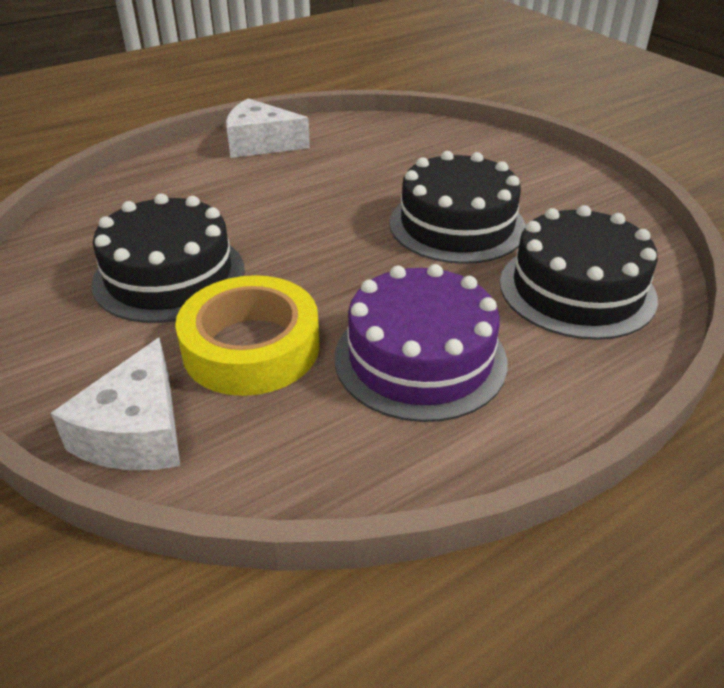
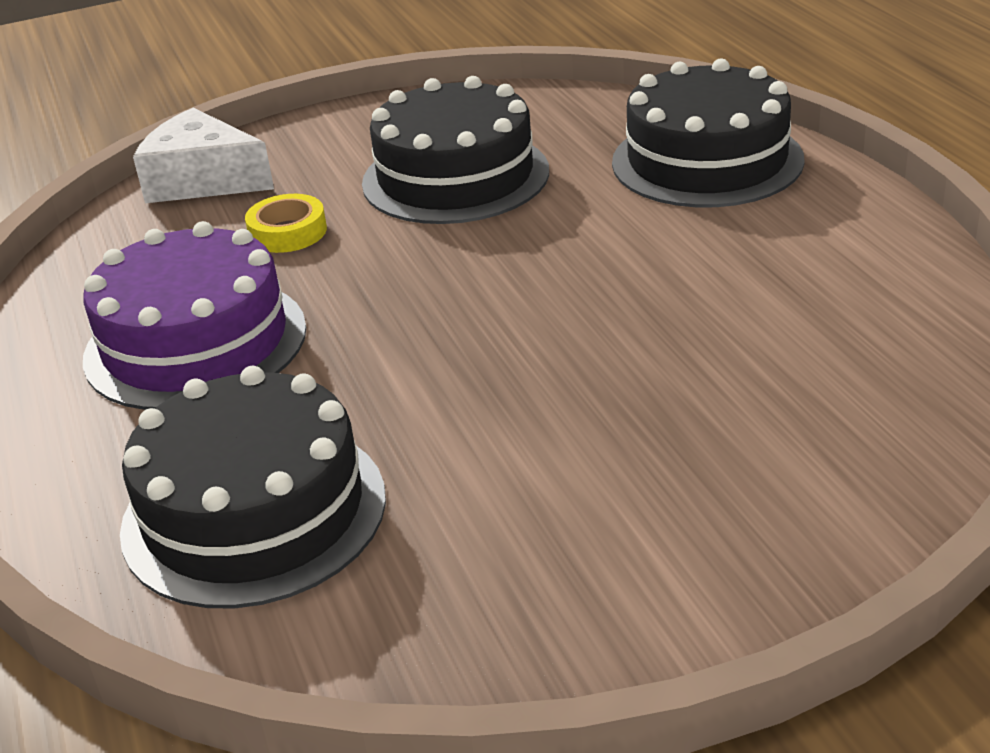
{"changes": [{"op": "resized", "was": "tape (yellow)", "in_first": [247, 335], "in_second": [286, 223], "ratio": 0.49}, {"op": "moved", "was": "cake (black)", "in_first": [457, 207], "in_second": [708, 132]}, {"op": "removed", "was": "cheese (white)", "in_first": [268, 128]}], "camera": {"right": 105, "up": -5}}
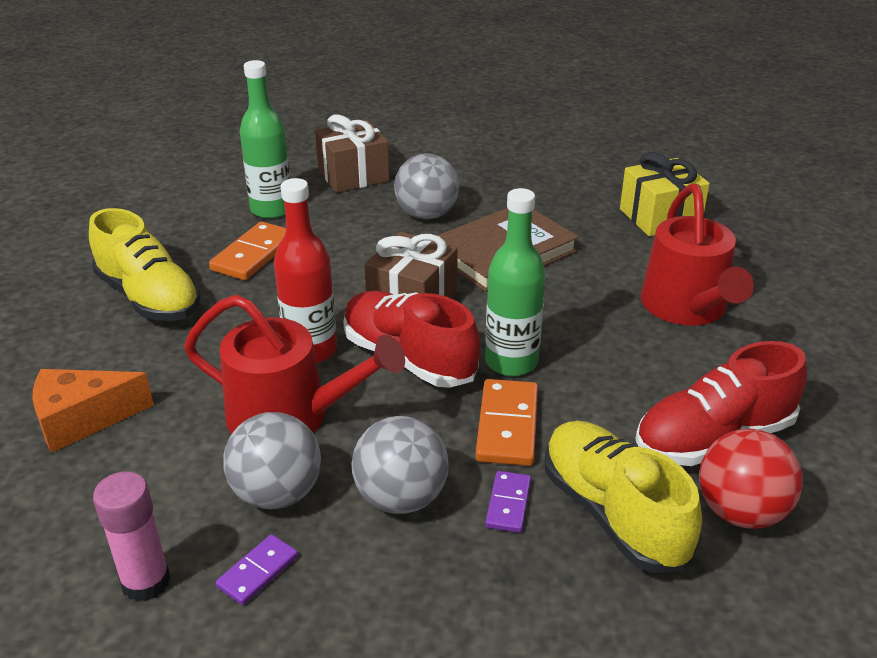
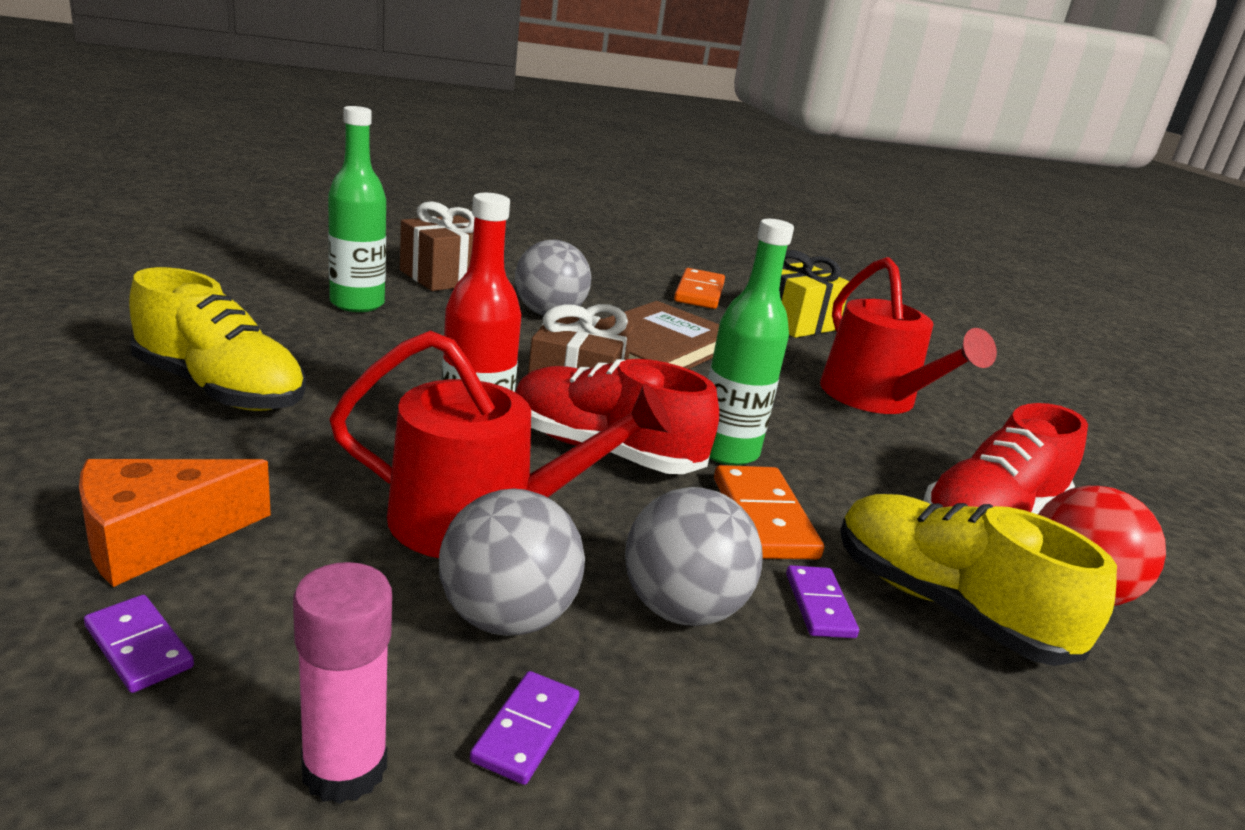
{"changes": [{"op": "added", "now": "domino (purple)", "in_second": [139, 644]}, {"op": "moved", "was": "domino (orange)", "in_first": [247, 250], "in_second": [699, 288]}], "camera": {"right": -20, "up": -10}}
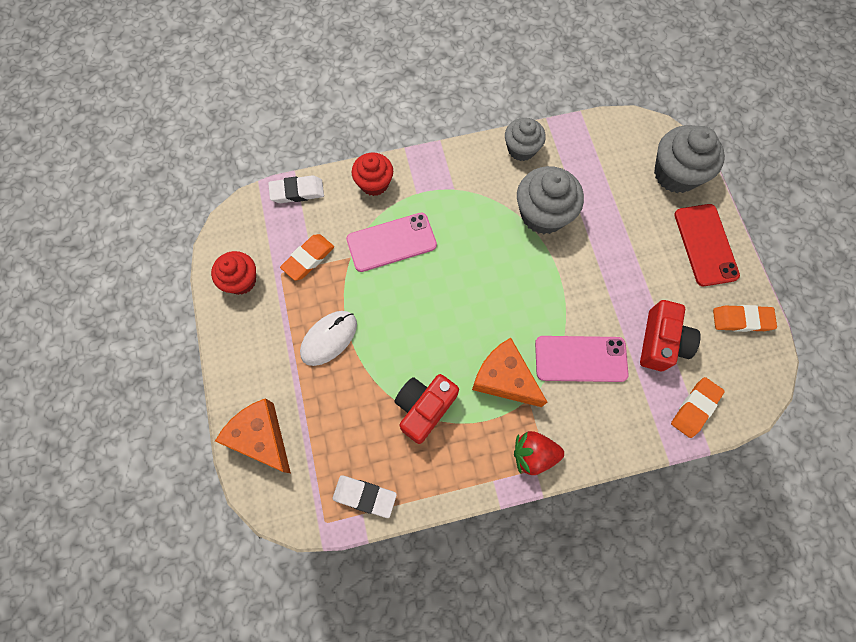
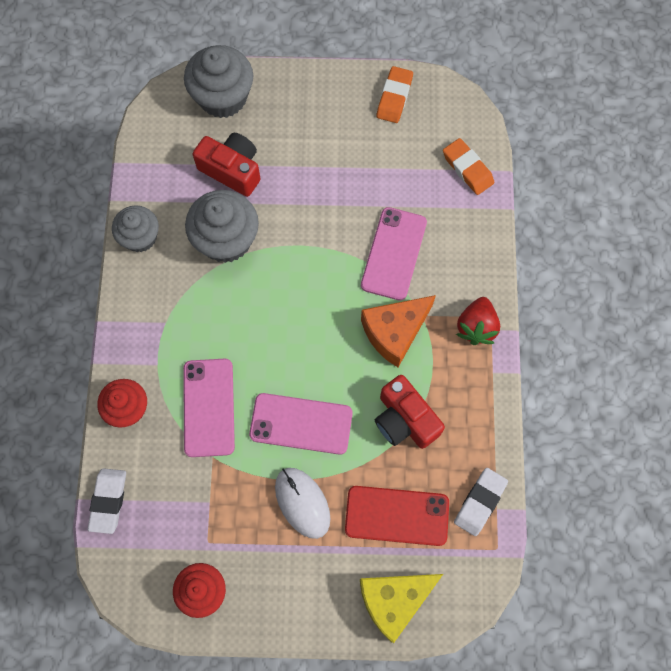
{"changes": [{"op": "moved", "was": "camera (red)", "in_first": [670, 335], "in_second": [226, 165]}, {"op": "added", "now": "phone (pink)", "in_second": [301, 423]}, {"op": "moved", "was": "phone (red)", "in_first": [707, 245], "in_second": [397, 516]}, {"op": "recoloured", "was": "cheese (orange)", "now": "cheese (yellow)", "in_first": [253, 435], "in_second": [401, 608]}, {"op": "removed", "was": "eraser (orange)", "in_first": [307, 257]}], "camera": {"right": -75, "up": 0}}
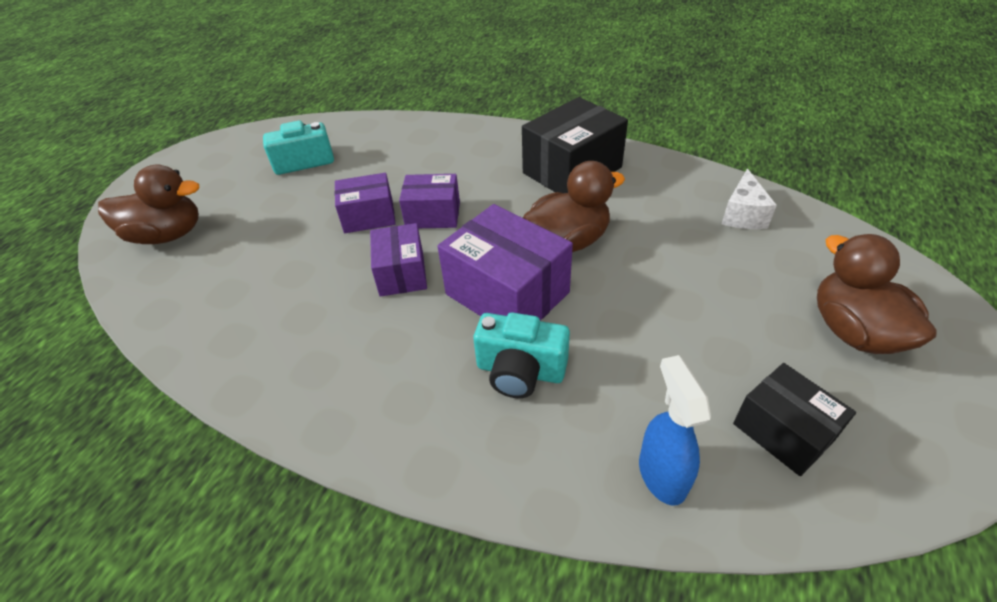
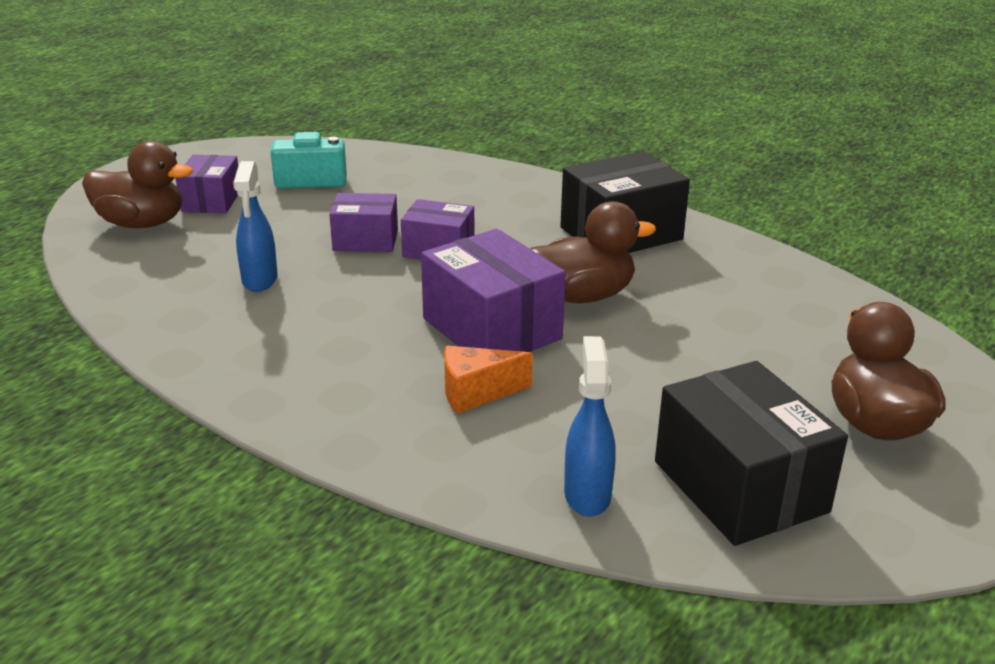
{"changes": [{"op": "moved", "was": "box (purple)", "in_first": [398, 260], "in_second": [206, 184]}, {"op": "added", "now": "spray bottle (blue)", "in_second": [255, 226]}, {"op": "replaced", "was": "camera (turquoise)", "now": "cheese (orange)", "in_first": [521, 355], "in_second": [488, 380]}, {"op": "resized", "was": "box (black)", "in_first": [794, 419], "in_second": [751, 453], "ratio": 1.64}, {"op": "removed", "was": "cheese (white)", "in_first": [749, 199]}], "camera": {"right": 10, "up": -15}}
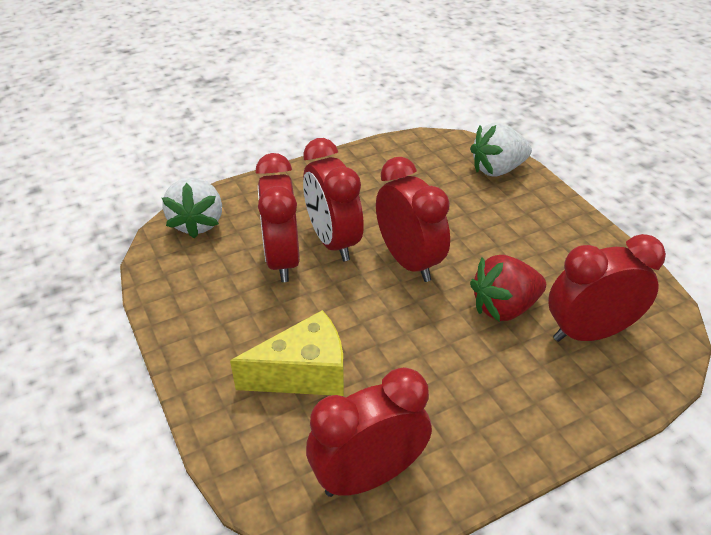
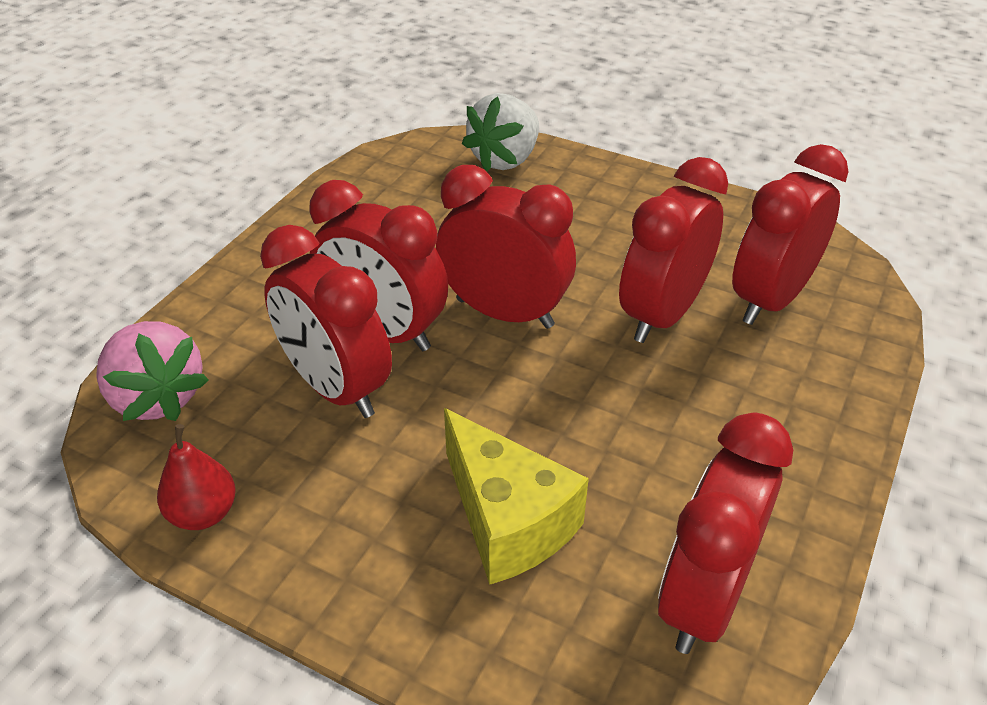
{"changes": [{"op": "recoloured", "was": "strawberry (white)", "now": "strawberry (pink)", "in_first": [192, 208], "in_second": [152, 371]}, {"op": "added", "now": "pear (red)", "in_second": [196, 477]}, {"op": "turned", "was": "cheese (yellow)", "in_first": [287, 353], "in_second": [516, 496], "clockwise": 105}, {"op": "replaced", "was": "strawberry (red)", "now": "clock (red)", "in_first": [508, 288], "in_second": [673, 250]}], "camera": {"right": -35, "up": 0}}
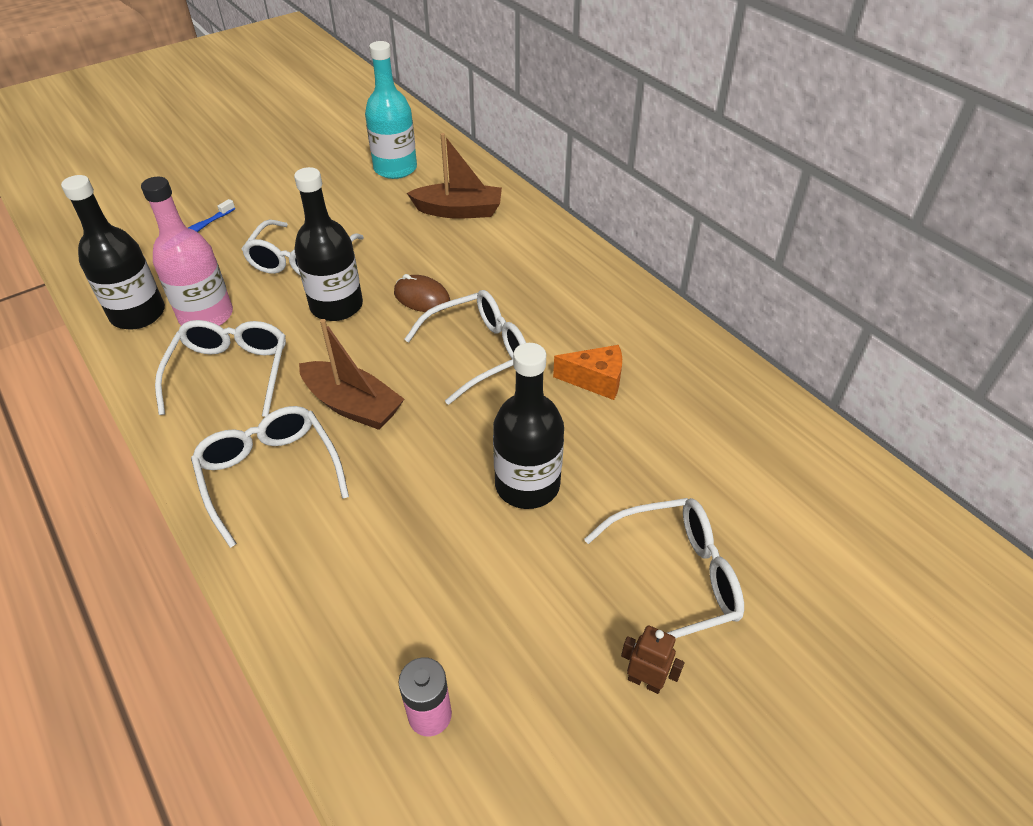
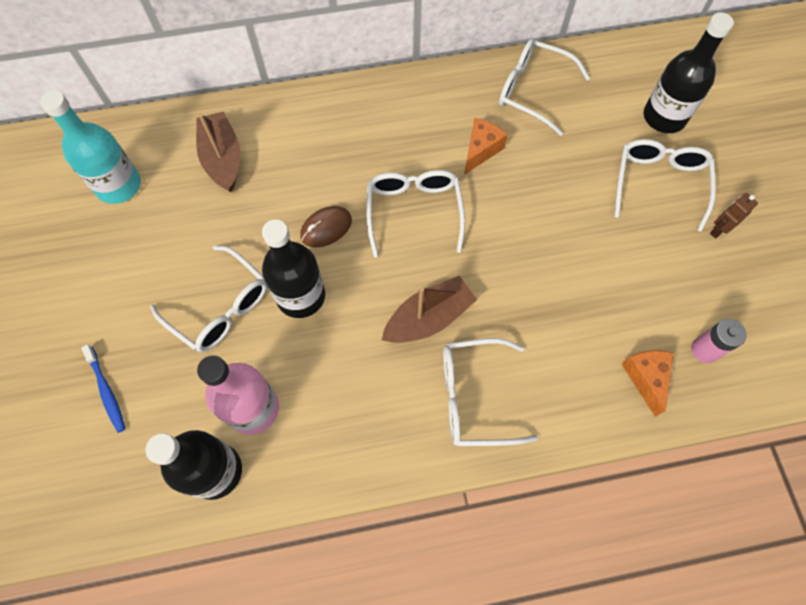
{"changes": [{"op": "turned", "was": "boat (brown)", "in_first": [454, 175], "in_second": [218, 151], "clockwise": -45}, {"op": "moved", "was": "glasses (white)", "in_first": [220, 368], "in_second": [544, 87]}, {"op": "added", "now": "cheese (orange)", "in_second": [647, 383]}, {"op": "moved", "was": "bottle (black)", "in_first": [528, 426], "in_second": [689, 73]}], "camera": {"right": -65, "up": 20}}
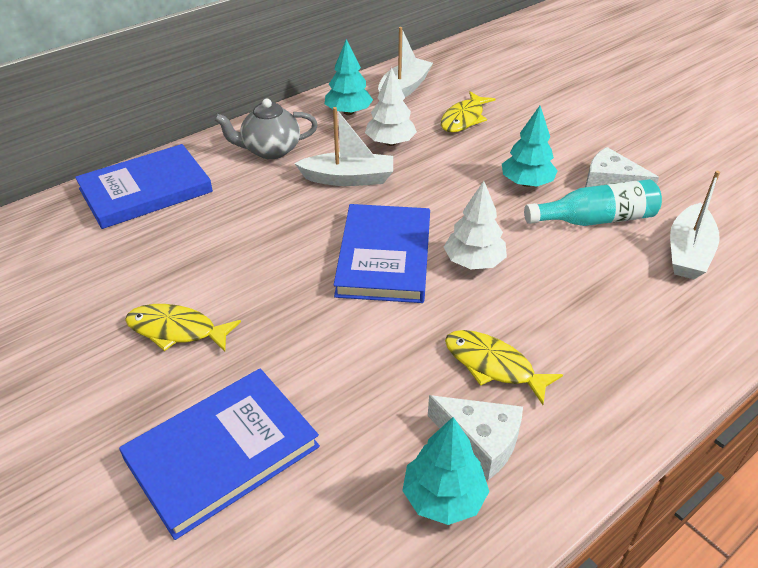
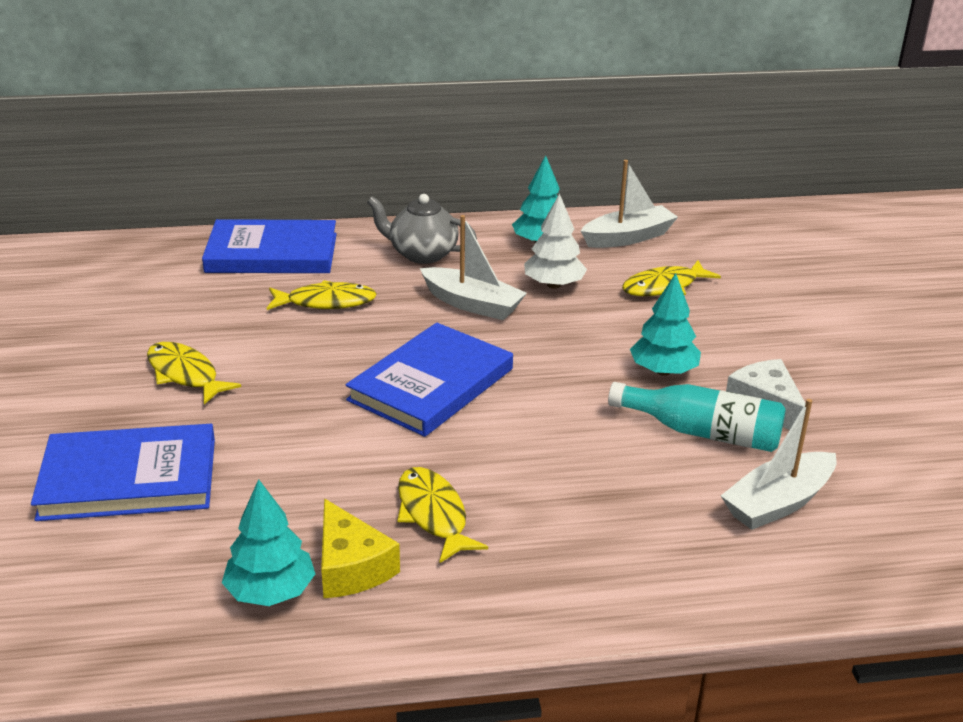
{"changes": [{"op": "added", "now": "fish (yellow)", "in_second": [322, 295]}, {"op": "recoloured", "was": "cheese (white)", "now": "cheese (yellow)", "in_first": [475, 437], "in_second": [360, 548]}, {"op": "removed", "was": "tree (white)", "in_first": [475, 225]}], "camera": {"right": 30, "up": -10}}
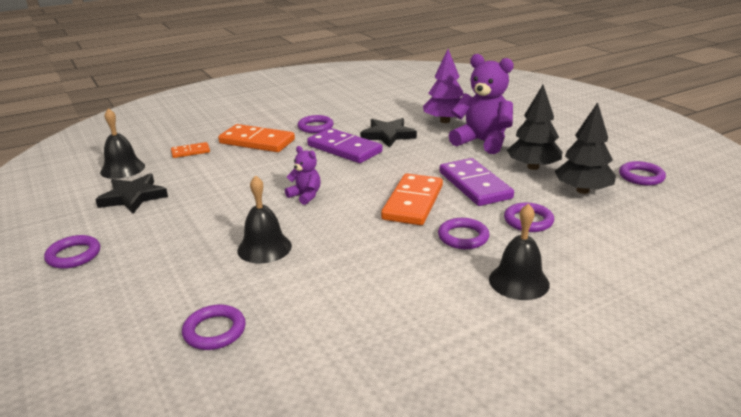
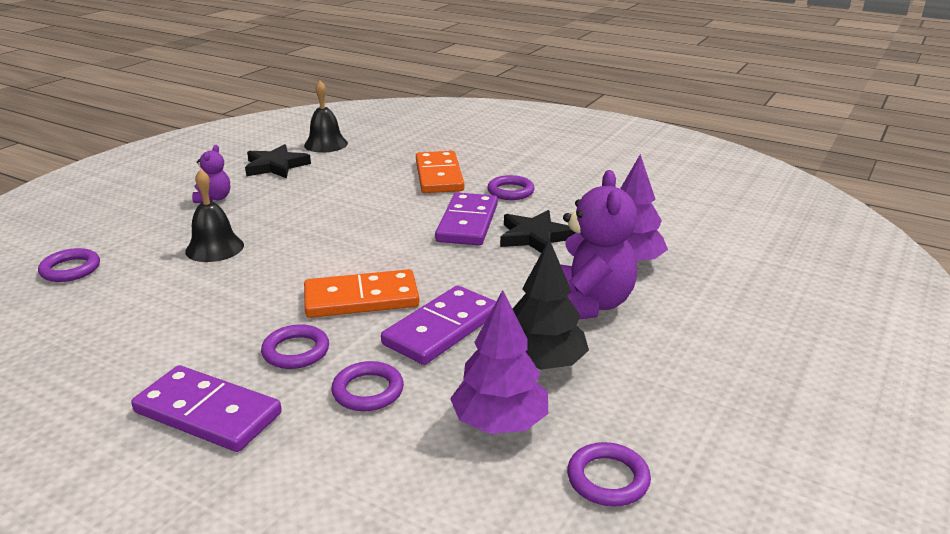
{"changes": [{"op": "replaced", "was": "bell (black)", "now": "domino (purple)", "in_first": [519, 252], "in_second": [206, 408]}, {"op": "moved", "was": "teddy bear (purple)", "in_first": [303, 175], "in_second": [211, 174]}, {"op": "recoloured", "was": "tree (black)", "now": "tree (purple)", "in_first": [585, 148], "in_second": [499, 362]}, {"op": "removed", "was": "ring (purple)", "in_first": [72, 252]}, {"op": "removed", "was": "domino (orange)", "in_first": [190, 150]}], "camera": {"right": 60, "up": 0}}
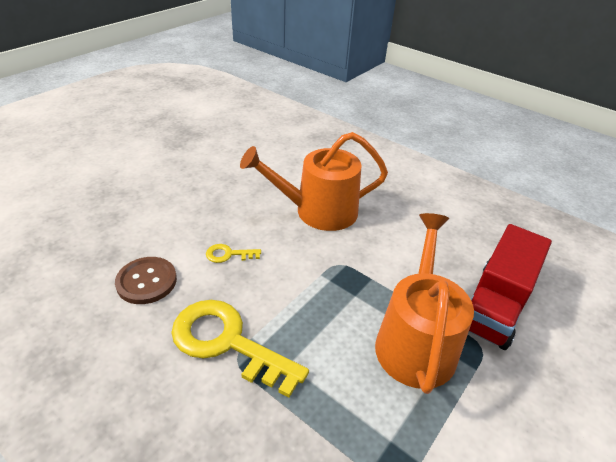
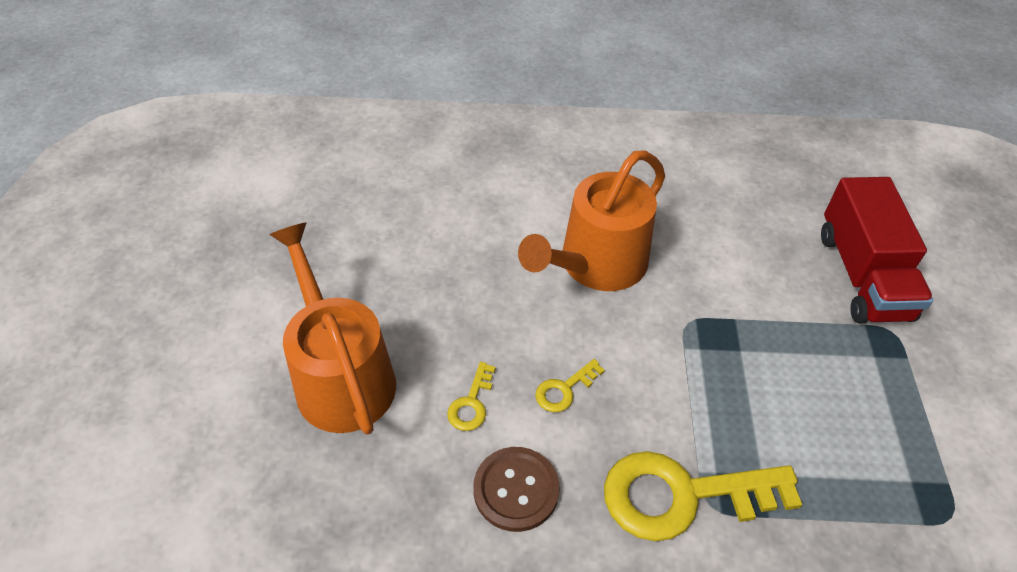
{"changes": [{"op": "moved", "was": "watering can (orange)", "in_first": [424, 303], "in_second": [333, 329]}, {"op": "added", "now": "key (yellow)", "in_second": [471, 396]}], "camera": {"right": -35, "up": 10}}
